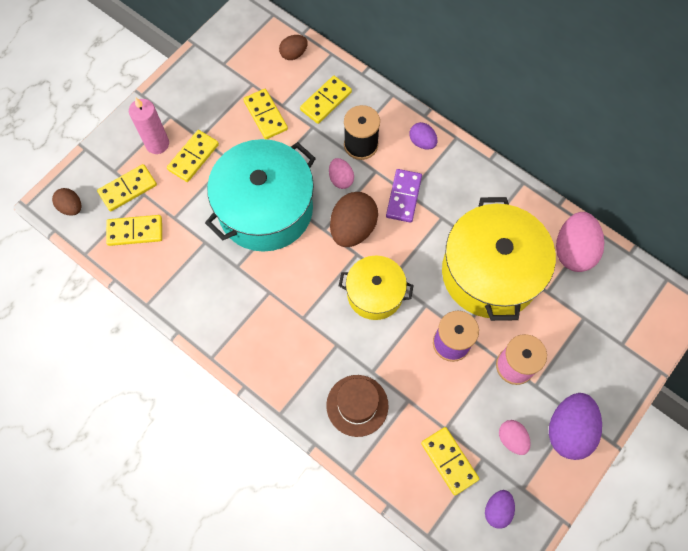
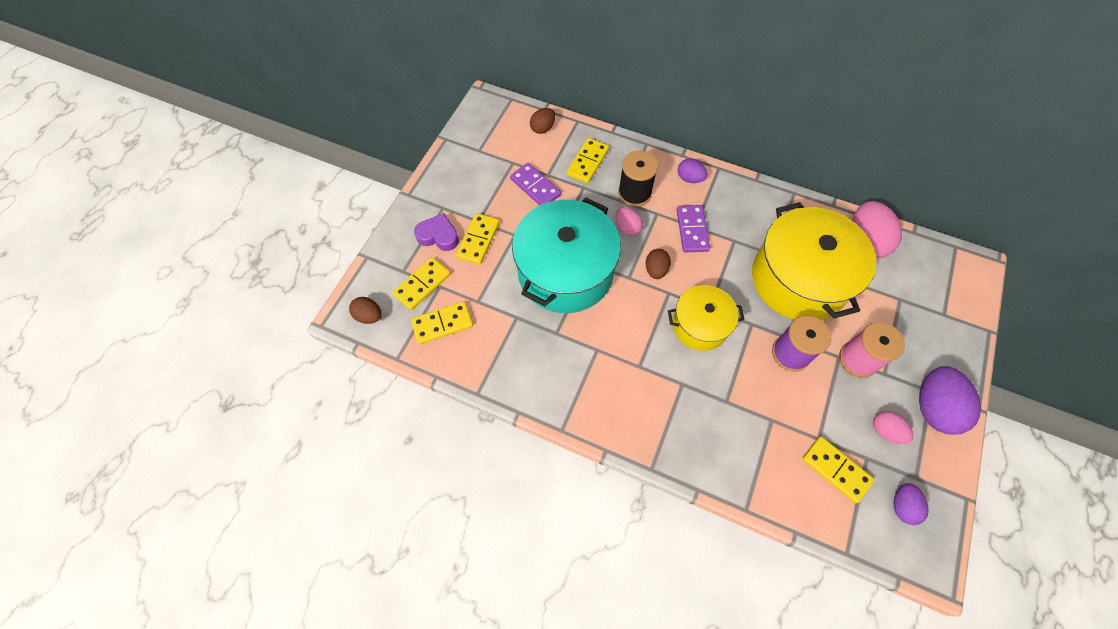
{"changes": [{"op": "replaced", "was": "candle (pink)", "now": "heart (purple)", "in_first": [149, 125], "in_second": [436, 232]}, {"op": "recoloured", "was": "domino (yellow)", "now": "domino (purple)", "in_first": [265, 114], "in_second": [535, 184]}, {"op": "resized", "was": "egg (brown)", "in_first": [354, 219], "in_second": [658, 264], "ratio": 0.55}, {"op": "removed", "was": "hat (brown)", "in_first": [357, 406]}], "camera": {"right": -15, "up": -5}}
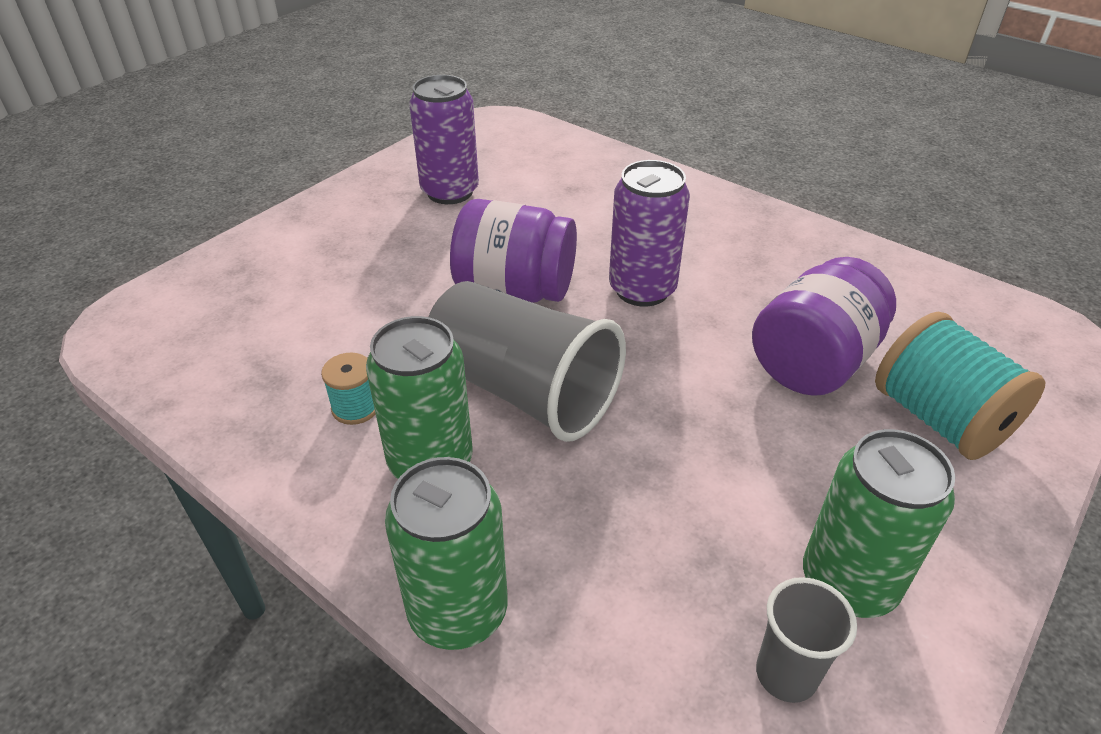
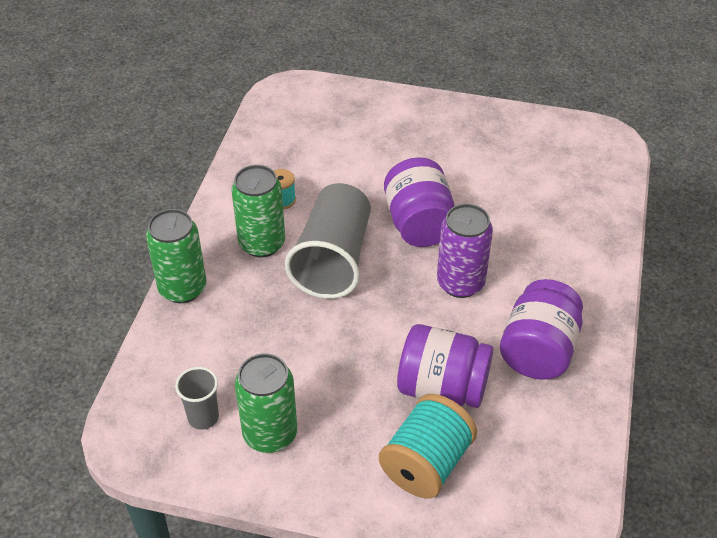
{"changes": [{"op": "added", "now": "jar (purple)", "in_second": [541, 329]}, {"op": "removed", "was": "can (purple)", "in_first": [444, 139]}], "camera": {"right": 65, "up": 5}}
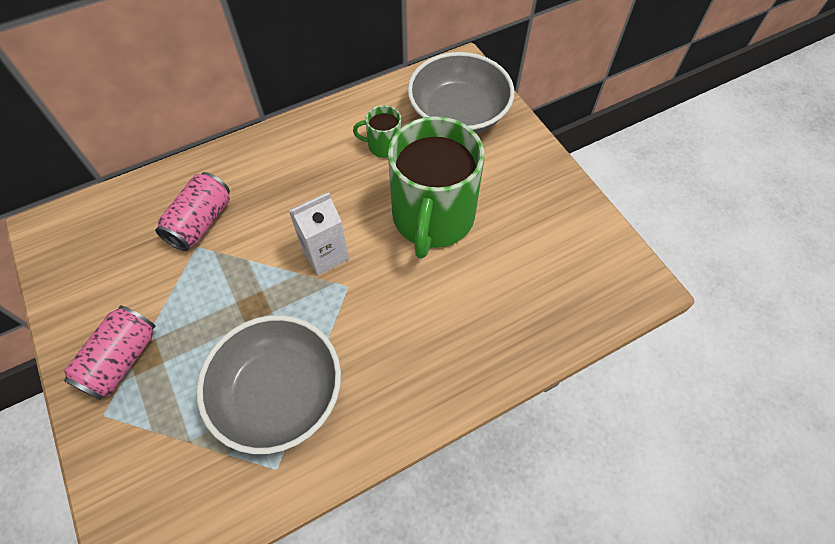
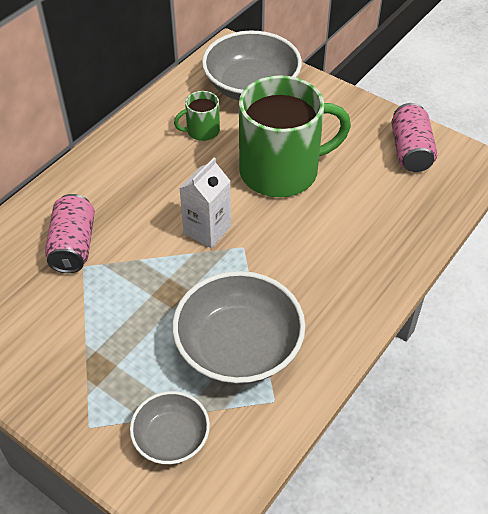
{"changes": [{"op": "added", "now": "bowl (grey)", "in_second": [170, 427]}, {"op": "turned", "was": "mug (green)", "in_first": [436, 187], "in_second": [295, 136], "clockwise": -90}, {"op": "moved", "was": "can (pink)", "in_first": [110, 352], "in_second": [414, 137]}], "camera": {"right": -25, "up": -10}}
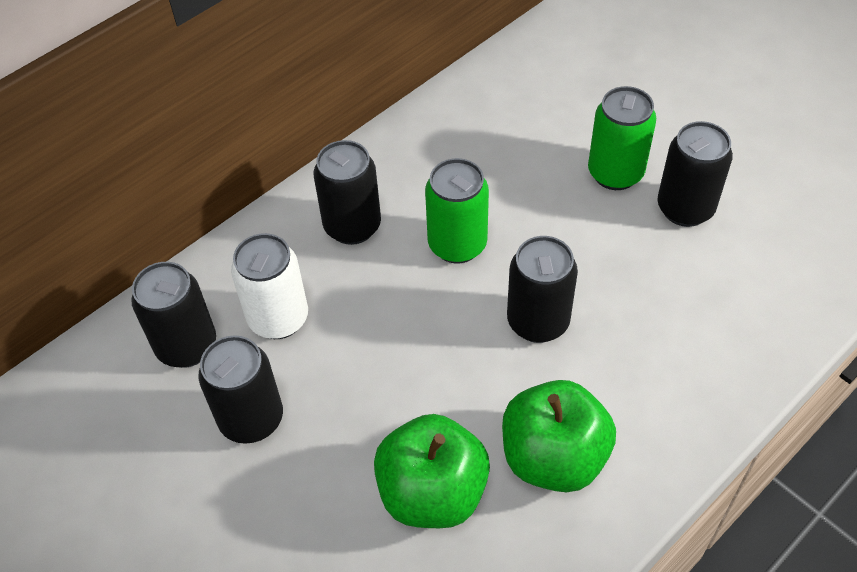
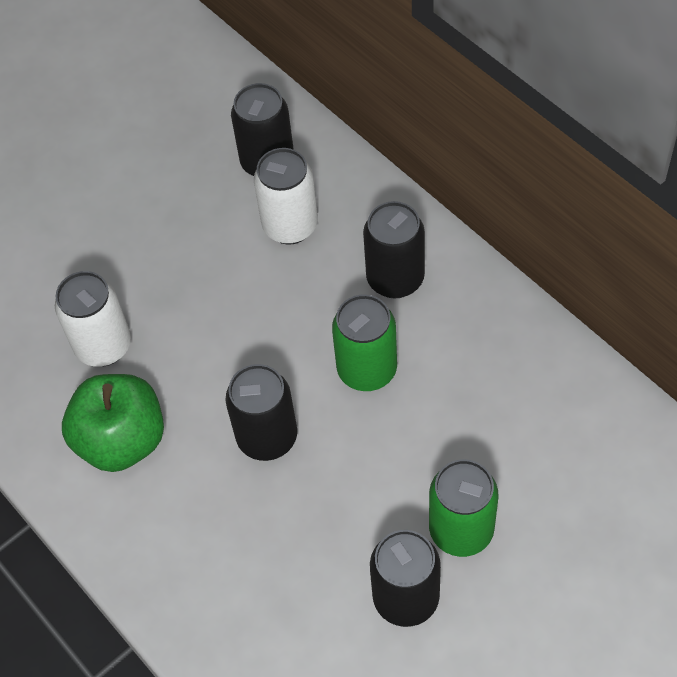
{"changes": [{"op": "replaced", "was": "apple (green)", "now": "can (white)", "in_first": [432, 471], "in_second": [93, 319]}, {"op": "removed", "was": "can (black)", "in_first": [240, 389]}], "camera": {"right": 95, "up": 5}}
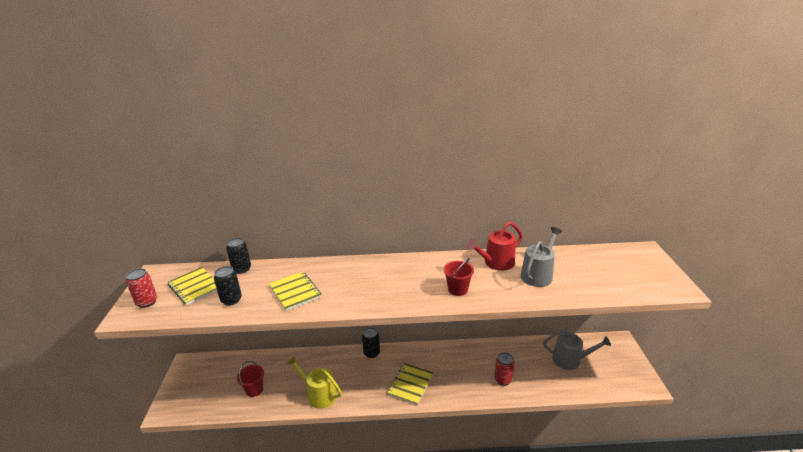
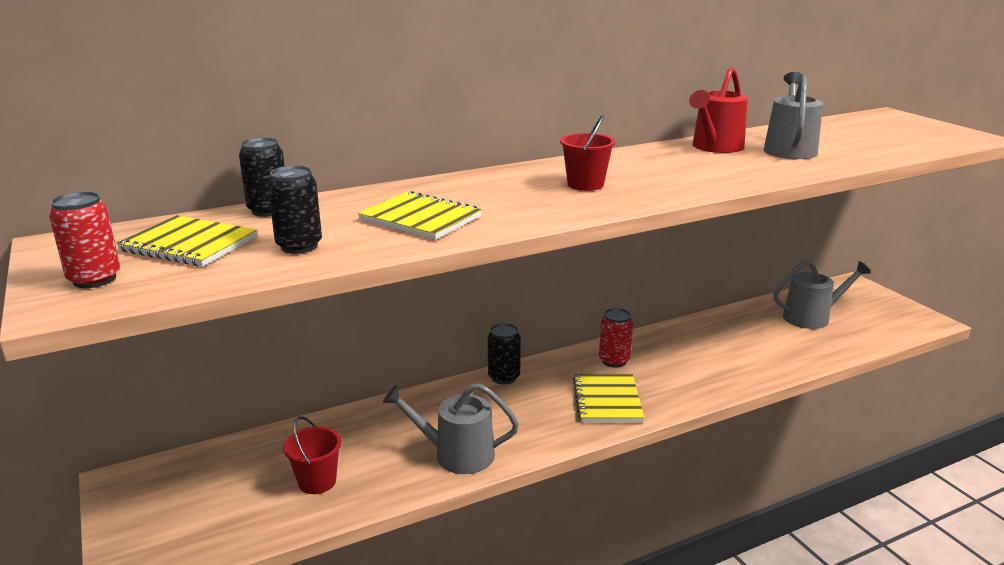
{"changes": [{"op": "recoloured", "was": "watering can (yellow)", "now": "watering can (grey)", "in_first": [314, 382], "in_second": [451, 428]}, {"op": "moved", "was": "bucket (red)", "in_first": [459, 277], "in_second": [587, 153]}, {"op": "moved", "was": "can (red)", "in_first": [504, 369], "in_second": [616, 337]}], "camera": {"right": -25, "up": -5}}
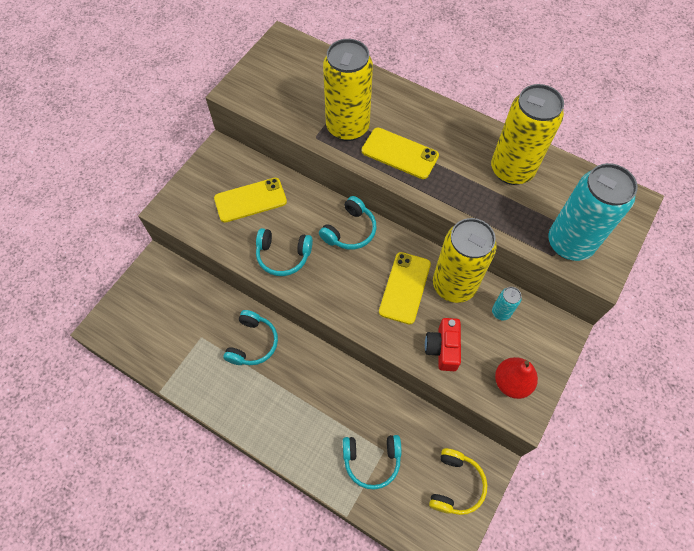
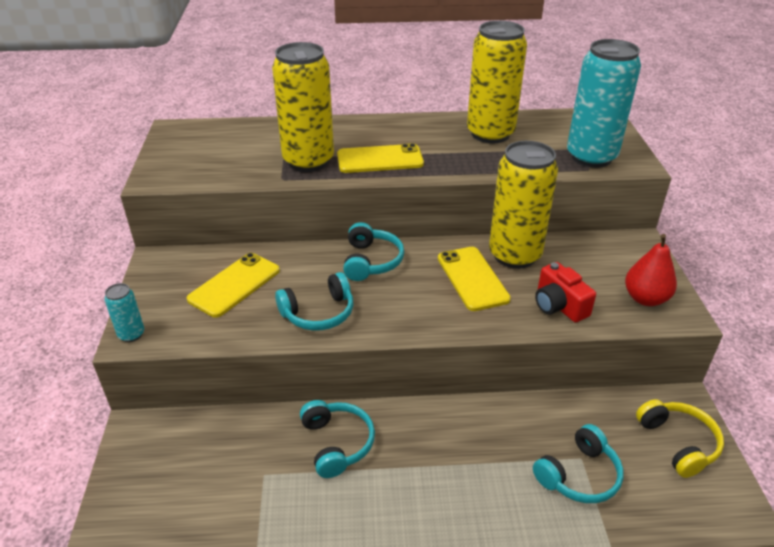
{"changes": [{"op": "moved", "was": "can (turquoise)", "in_first": [507, 303], "in_second": [124, 312]}], "camera": {"right": -35, "up": -25}}
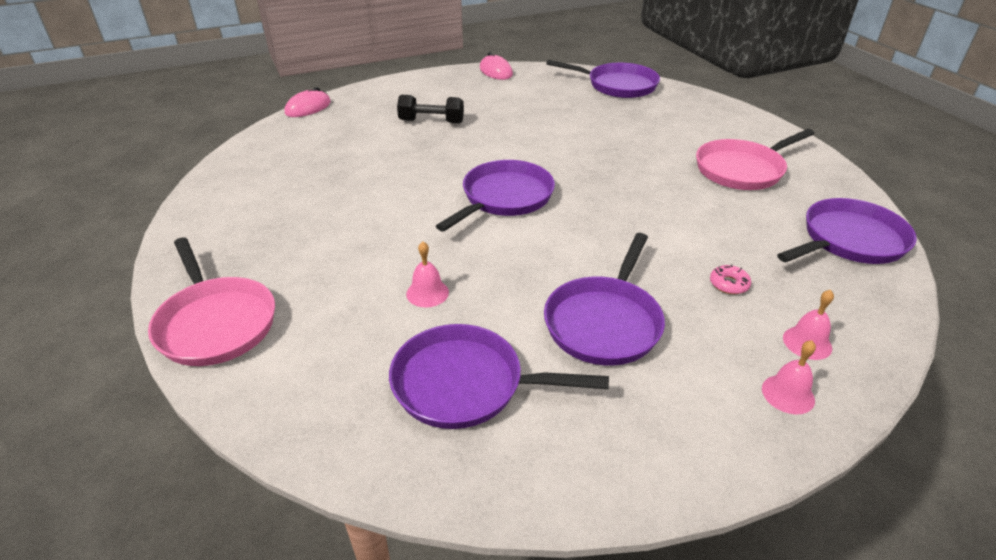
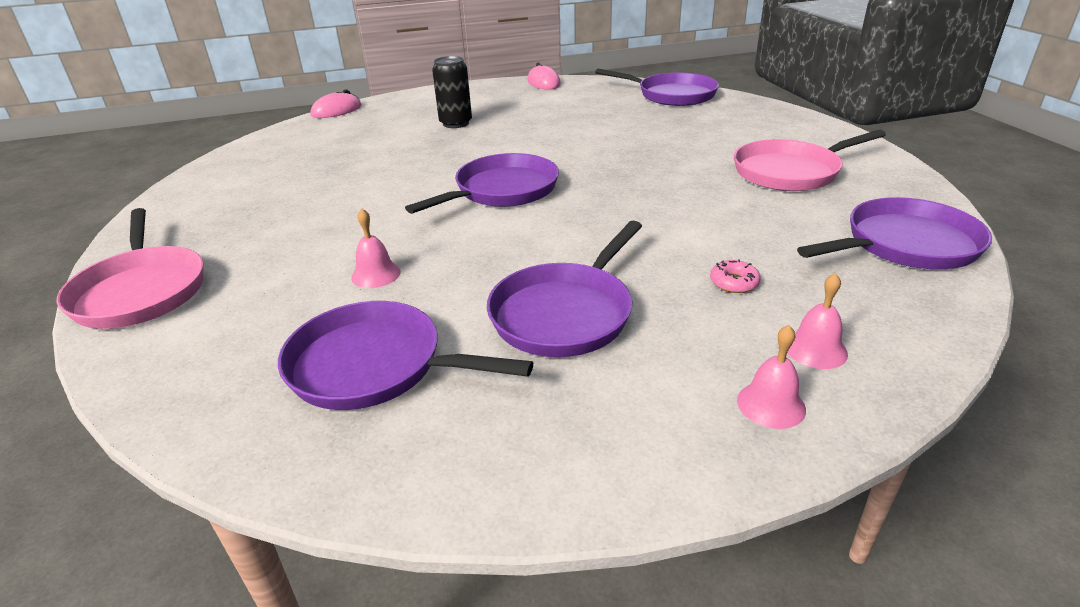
{"changes": [{"op": "replaced", "was": "dumbbell (black)", "now": "can (black)", "in_first": [430, 109], "in_second": [452, 92]}], "camera": {"right": 10, "up": -5}}
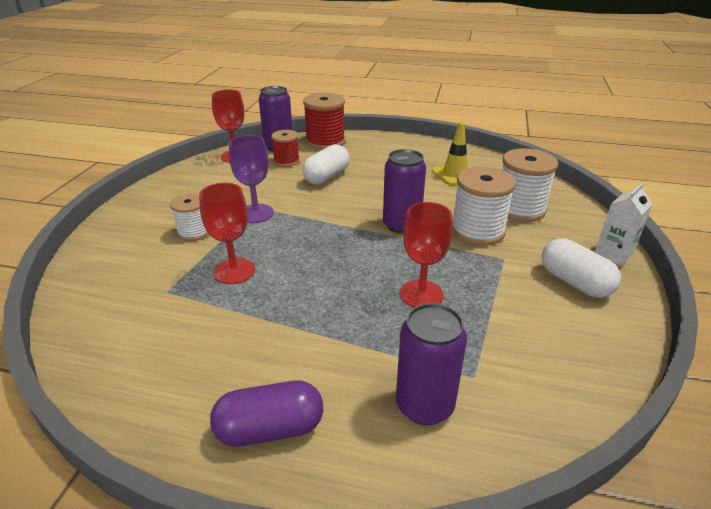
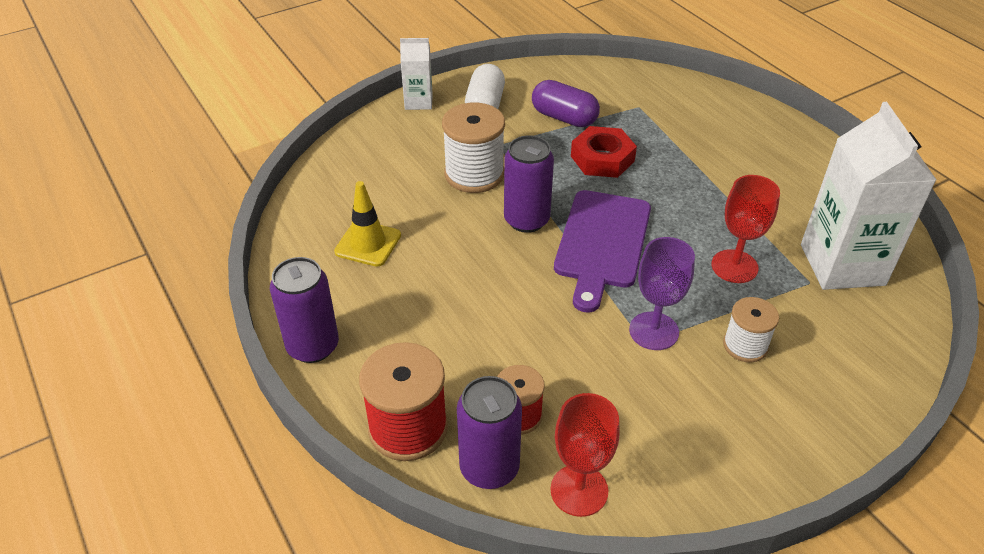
{"changes": [{"op": "moved", "was": "can (purple)", "in_first": [431, 364], "in_second": [304, 310]}, {"op": "moved", "was": "capsule (purple)", "in_first": [266, 414], "in_second": [566, 103]}, {"op": "added", "now": "cutting board (purple)", "in_second": [602, 251]}, {"op": "replaced", "was": "goblet (red)", "now": "nut (red)", "in_first": [426, 255], "in_second": [604, 152]}, {"op": "added", "now": "carton (white)", "in_second": [868, 196]}, {"op": "removed", "was": "capsule (white)", "in_first": [326, 164]}, {"op": "removed", "was": "spool (white)", "in_first": [530, 185]}], "camera": {"right": -135, "up": 10}}
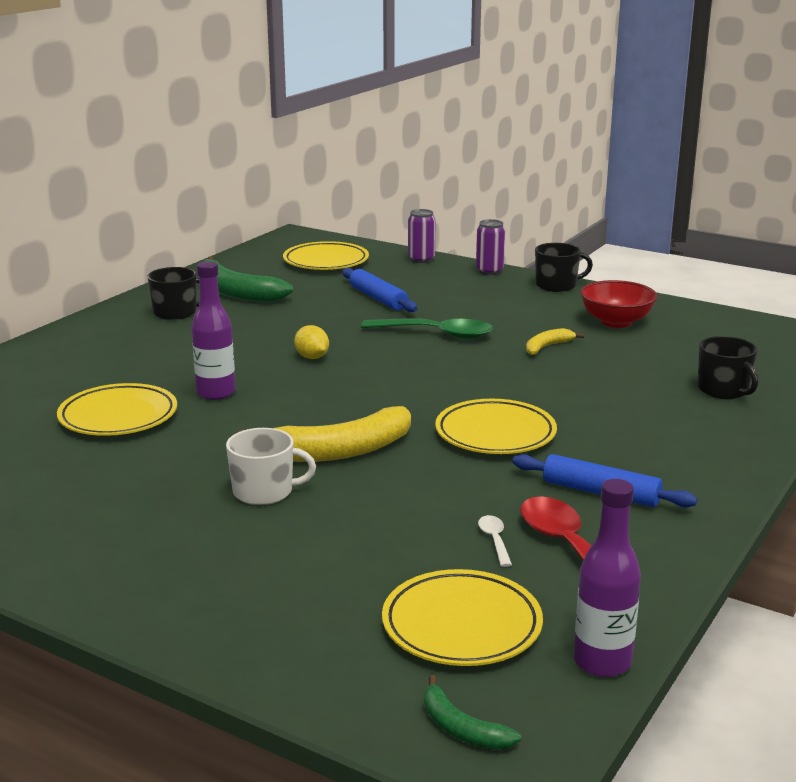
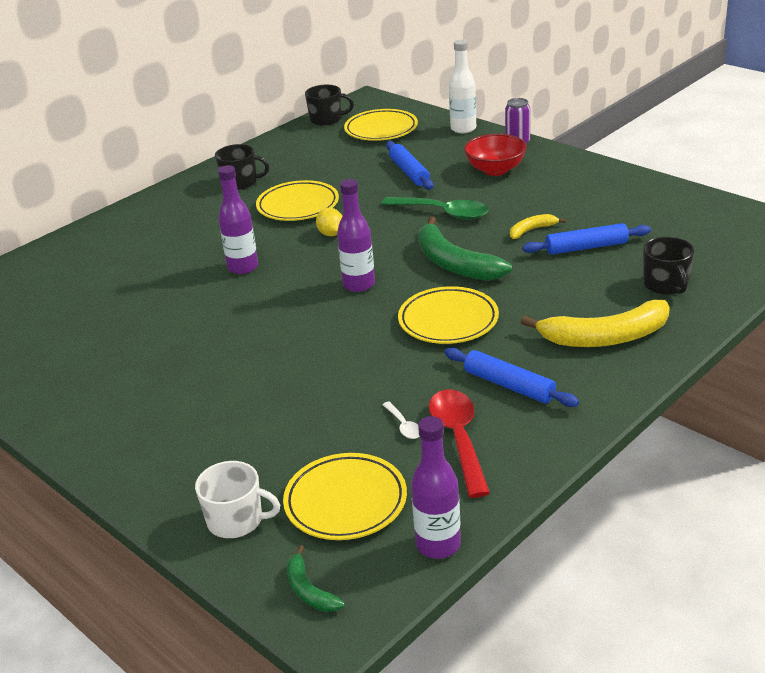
{"changes": [{"op": "moved", "was": "mug (white)", "in_first": [271, 466], "in_second": [237, 499]}, {"op": "moved", "was": "plate (yellow)", "in_first": [117, 409], "in_second": [297, 200]}, {"op": "moved", "was": "mug (black)", "in_first": [564, 267], "in_second": [329, 105]}, {"op": "added", "now": "bottle (purple)", "in_second": [356, 235]}, {"op": "turned", "was": "spoon (white)", "in_first": [495, 541], "in_second": [401, 420], "clockwise": 150}, {"op": "moved", "was": "banana (green)", "in_first": [245, 280], "in_second": [465, 249]}, {"op": "replaced", "was": "can (purple)", "now": "bottle (white)", "in_first": [422, 236], "in_second": [462, 87]}, {"op": "moved", "was": "bowl (red)", "in_first": [618, 304], "in_second": [495, 155]}, {"op": "moved", "was": "banana (yellow)", "in_first": [324, 434], "in_second": [595, 323]}, {"op": "added", "now": "rolling pin (blue)", "in_second": [586, 239]}], "camera": {"right": 15, "up": 10}}
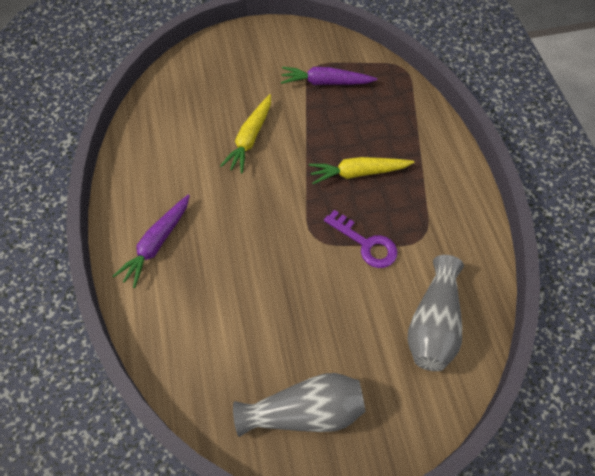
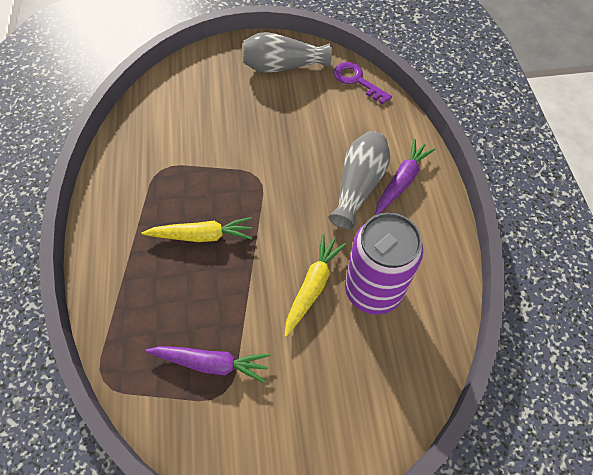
{"changes": [{"op": "moved", "was": "vase (grey)", "in_first": [436, 313], "in_second": [359, 180]}, {"op": "moved", "was": "key (purple)", "in_first": [360, 239], "in_second": [363, 83]}, {"op": "added", "now": "can (purple)", "in_second": [384, 263]}], "camera": {"right": -175, "up": 0}}
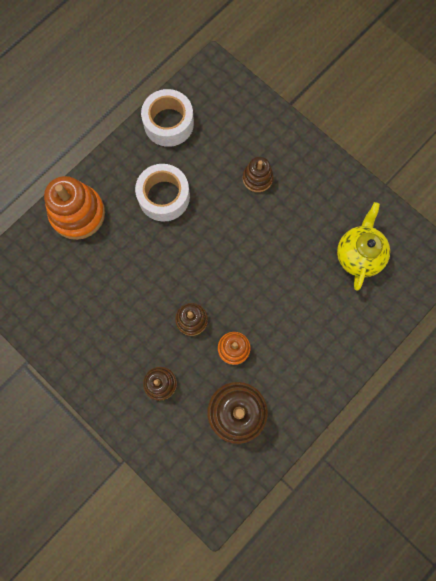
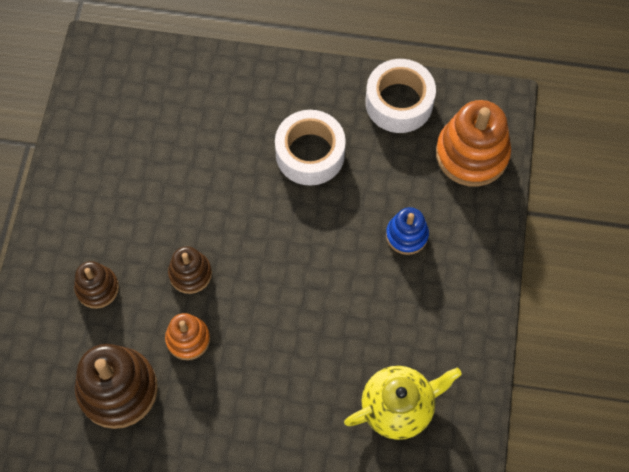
{"changes": [{"op": "recoloured", "was": "stacking toy (brown)", "now": "stacking toy (blue)", "in_first": [258, 174], "in_second": [407, 231]}, {"op": "moved", "was": "stacking toy (orange)", "in_first": [74, 208], "in_second": [473, 143]}], "camera": {"right": 55, "up": -10}}
